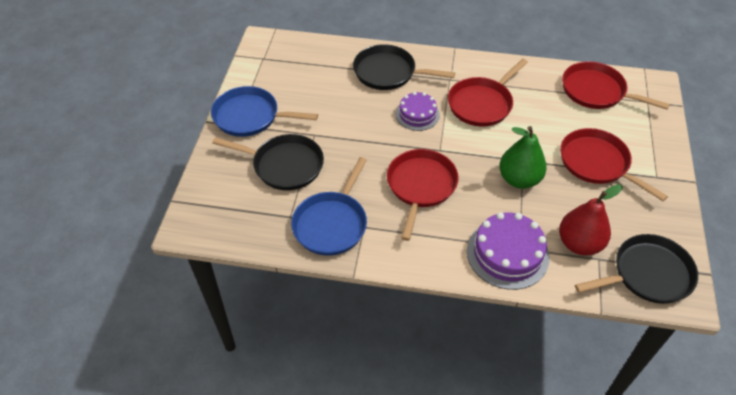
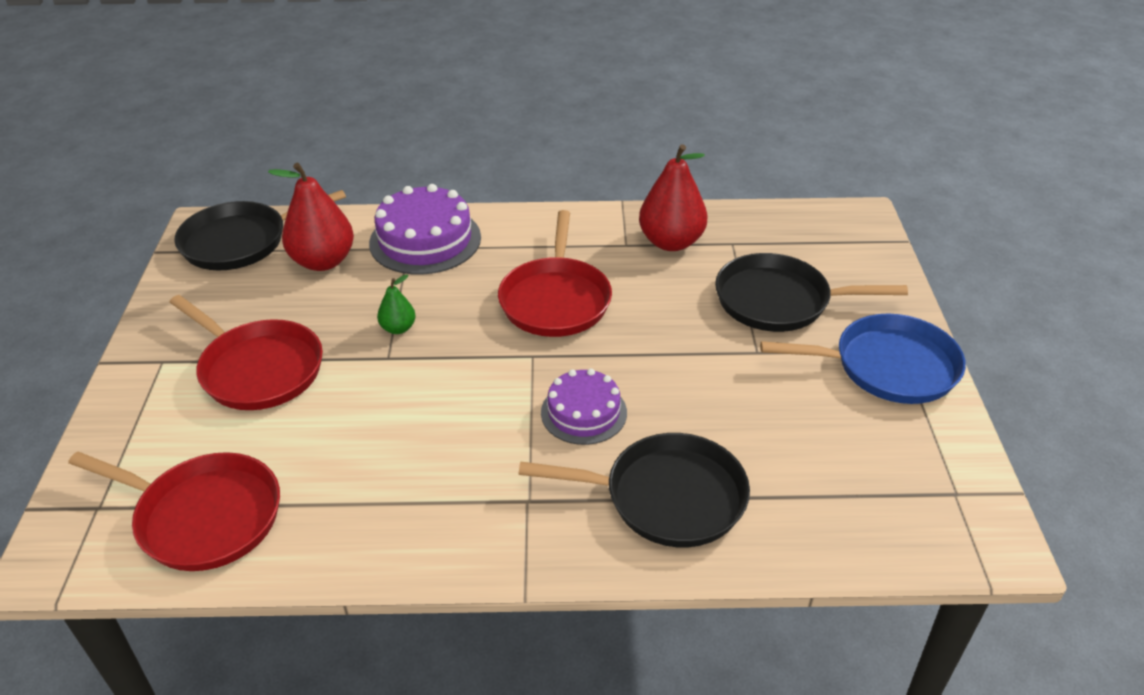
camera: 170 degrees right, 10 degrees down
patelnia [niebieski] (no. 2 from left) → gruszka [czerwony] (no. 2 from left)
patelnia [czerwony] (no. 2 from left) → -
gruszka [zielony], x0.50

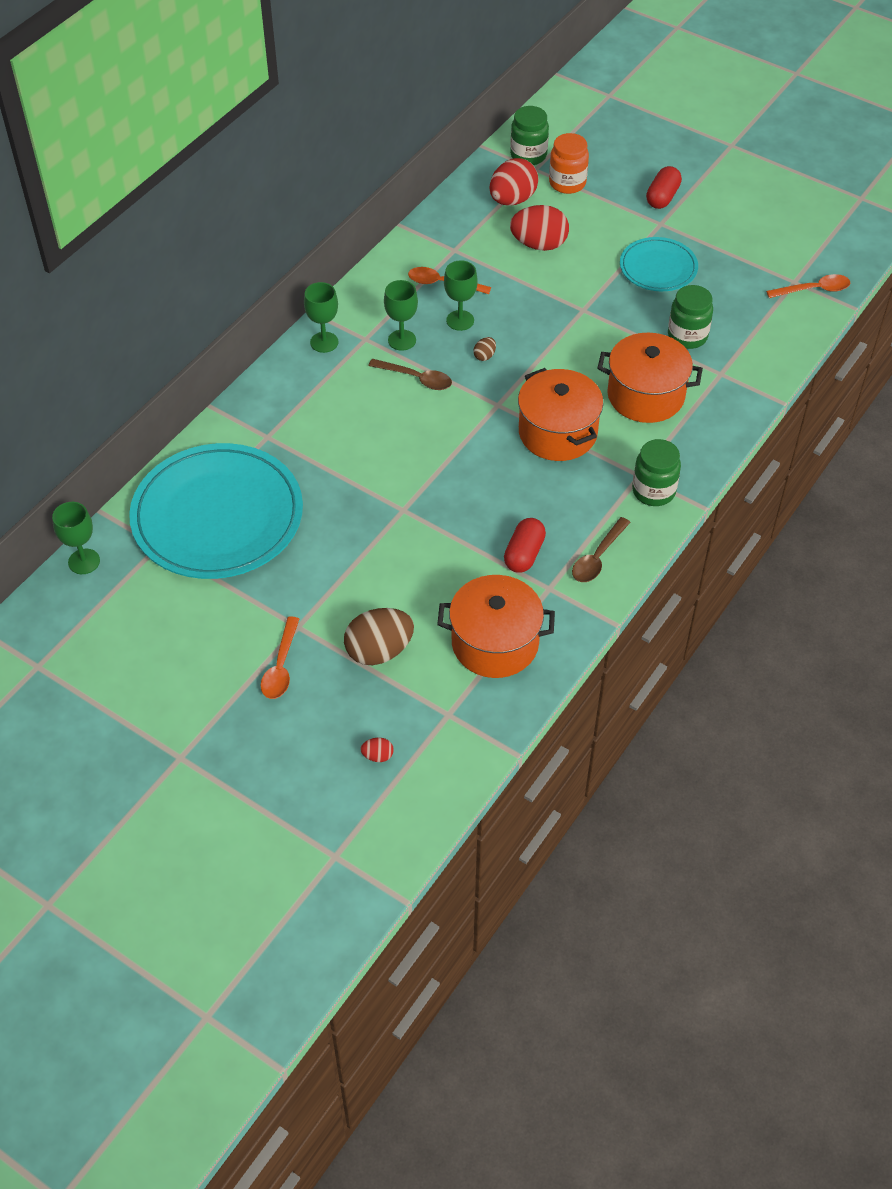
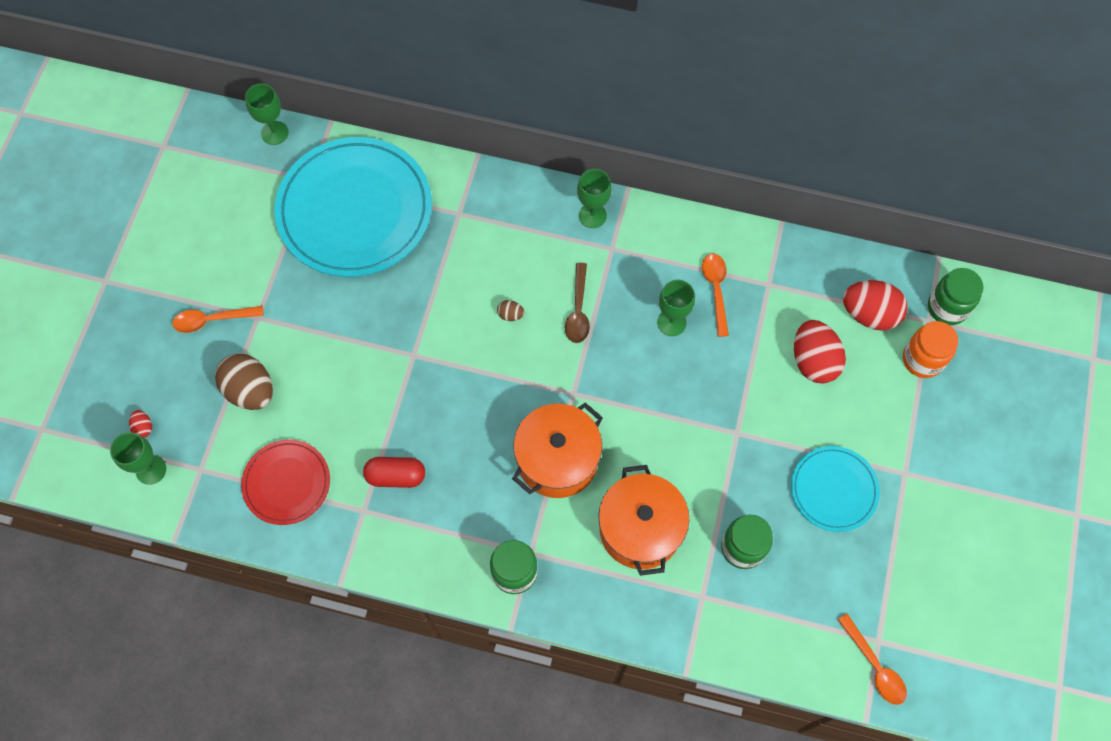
camera: 70 degrees right, 15 degrees up
kielich [zielony] (no. 3 from left in the first image) → kielich [zielony] (no. 1 from left), shifted
garnek [pomarańczowy] (no. 1 from left) → talerz [czerwony]
jajko [brązowy] (no. 2 from left), shifted
łyżka [brązowy] (no. 2 from left) → -
kapsułka [czerwony] (no. 2 from left) → -

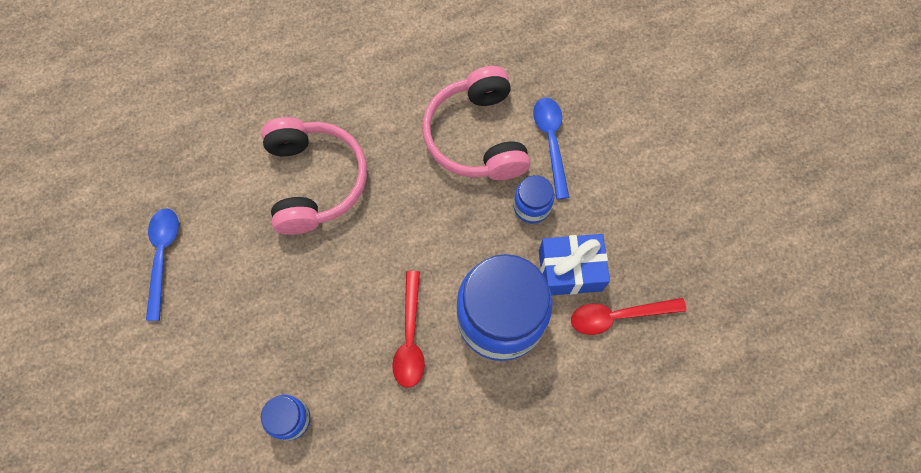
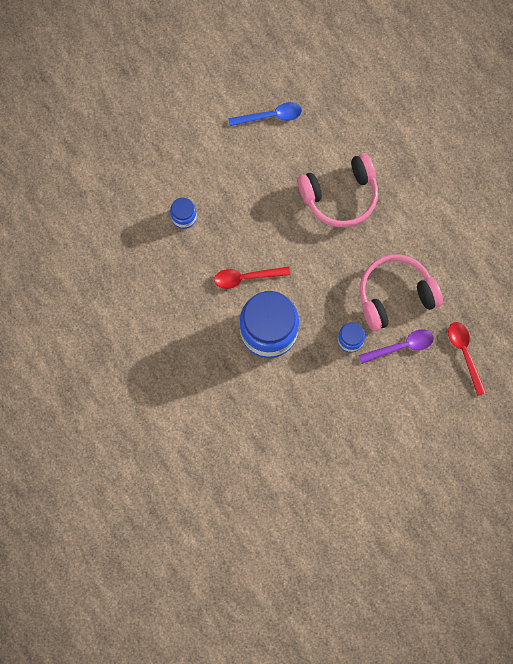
camera: 80 degrees right, 5 degrees up
łyżka [niebieski] (no. 2 from left) → łyżka [fioletowy]
prezent [niebieski] → -
łyżka [czerwony] (no. 2 from left), shifted

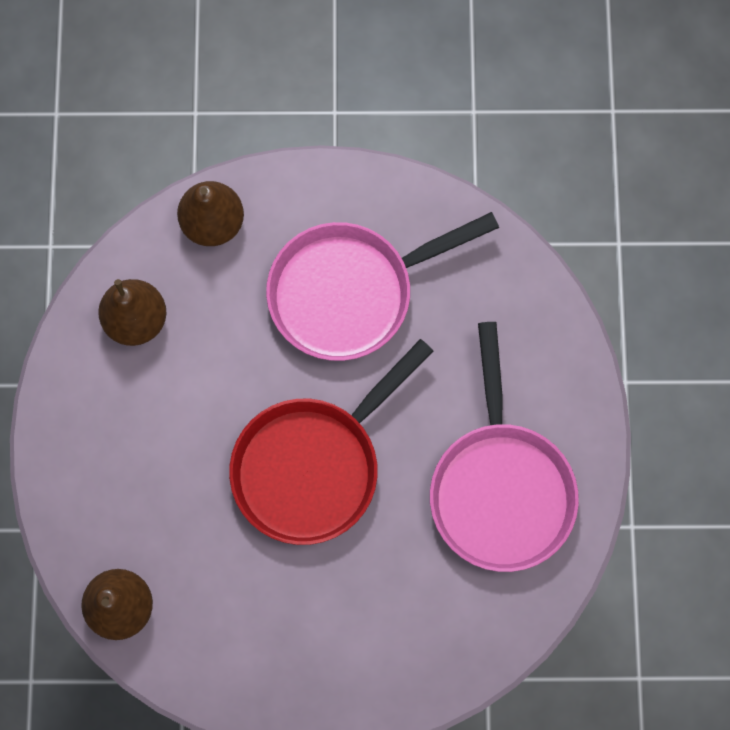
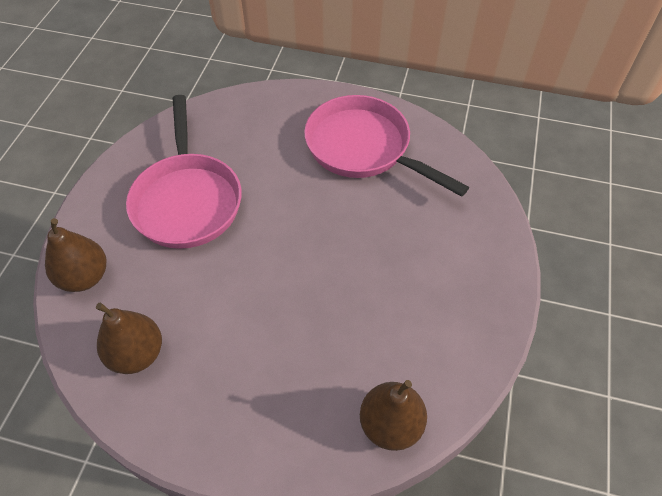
camera: 75 degrees left, 20 degrees down
patelnia [czerwony] → -
patelnia [różowy] (no. 2 from left), 150 degrees counterclockwise

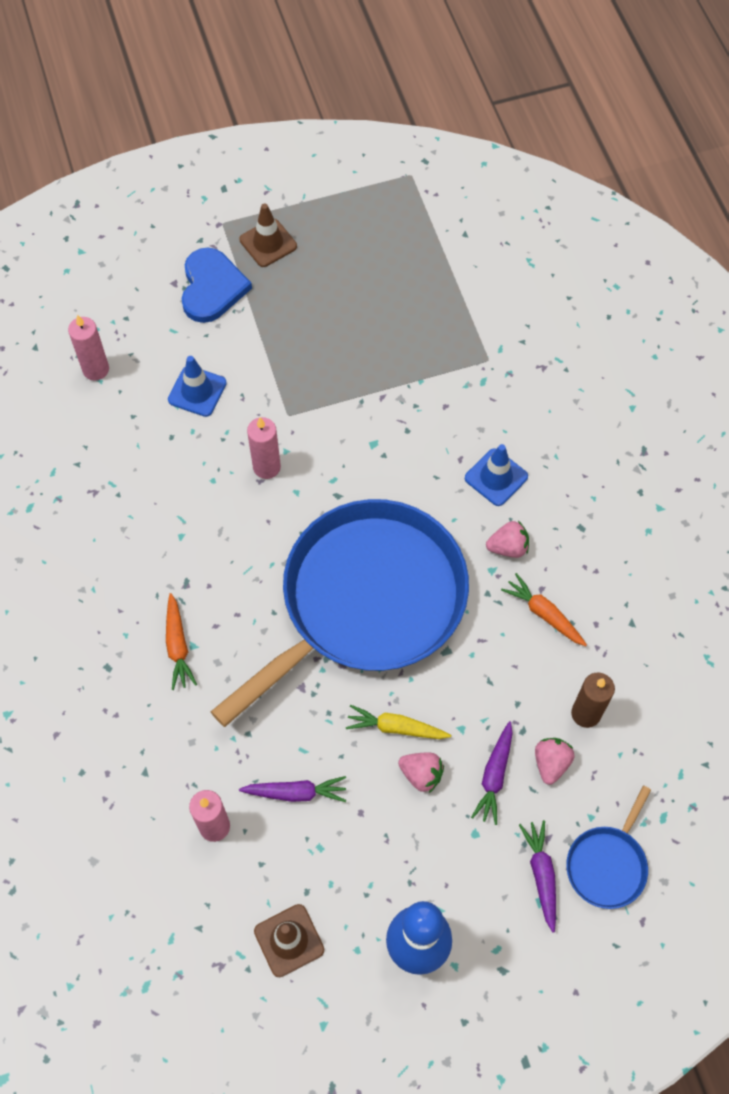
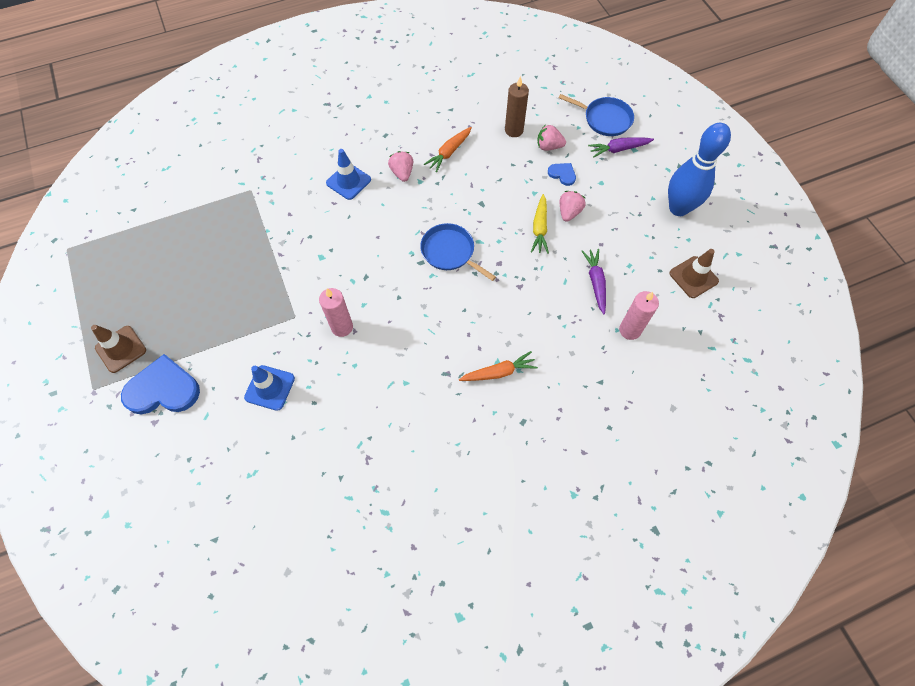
camera: 95 degrees left, 0 degrees up
świeca [różowy] (no. 1 from left) → -
patelnia [niebieski] (no. 1 from left), x0.41
marchewka [fioletowy] (no. 2 from left) → serce [niebieski] (no. 2 from left)

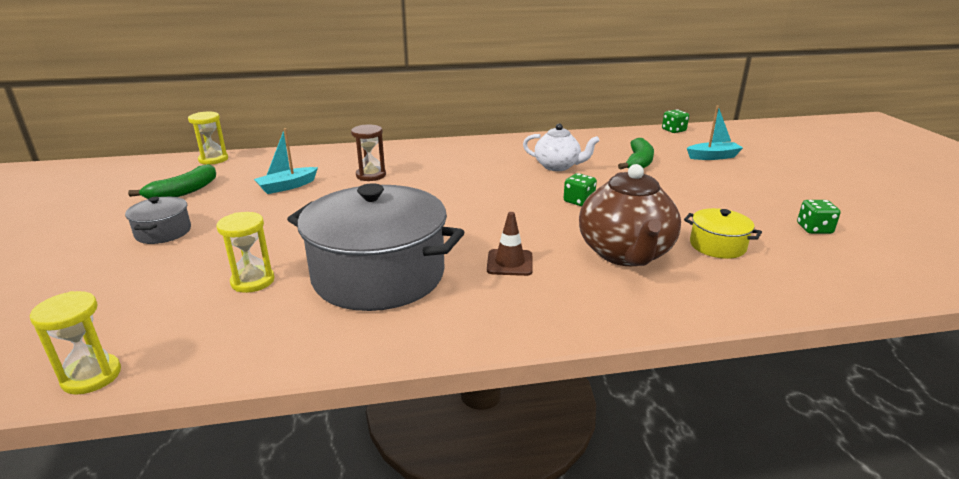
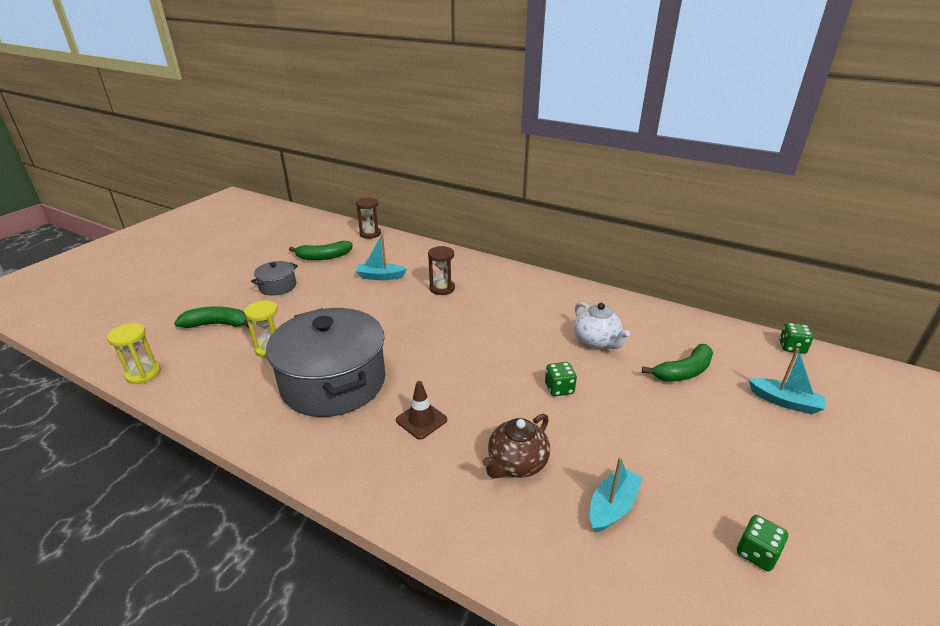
camera: 40 degrees right, 5 degrees up
klepsydra [żółty] (no. 2 from left) → klepsydra [brązowy] (no. 1 from left)
imbryk [brązowy], x0.63
garnek [żółty] → łódka [turkusowy] (no. 2 from left)
- → banan [zielony] (no. 1 from left)

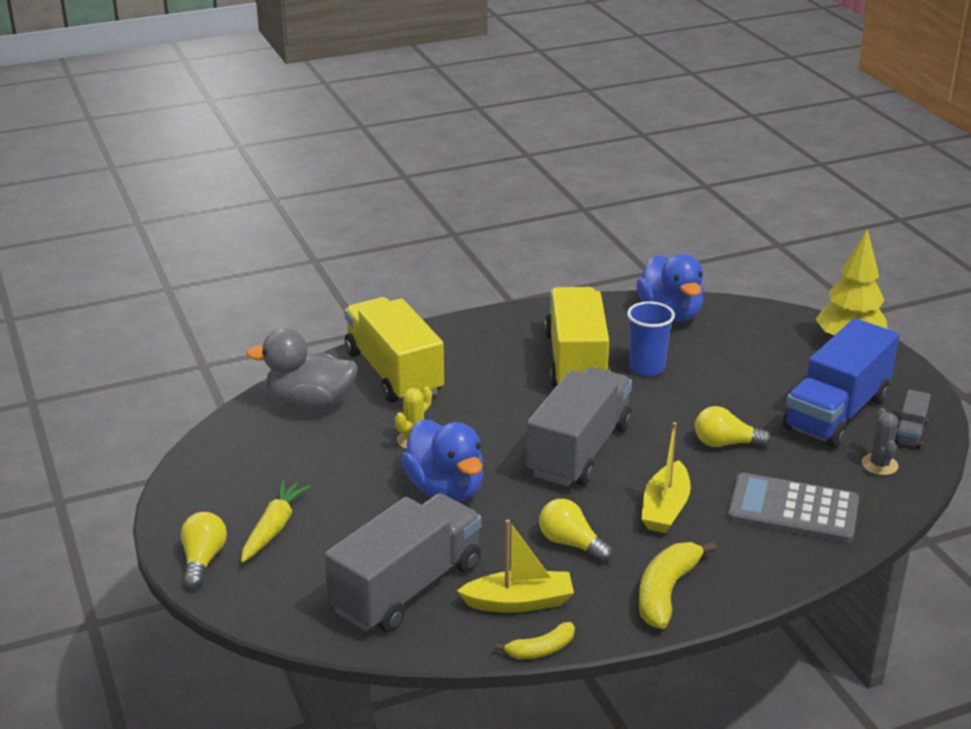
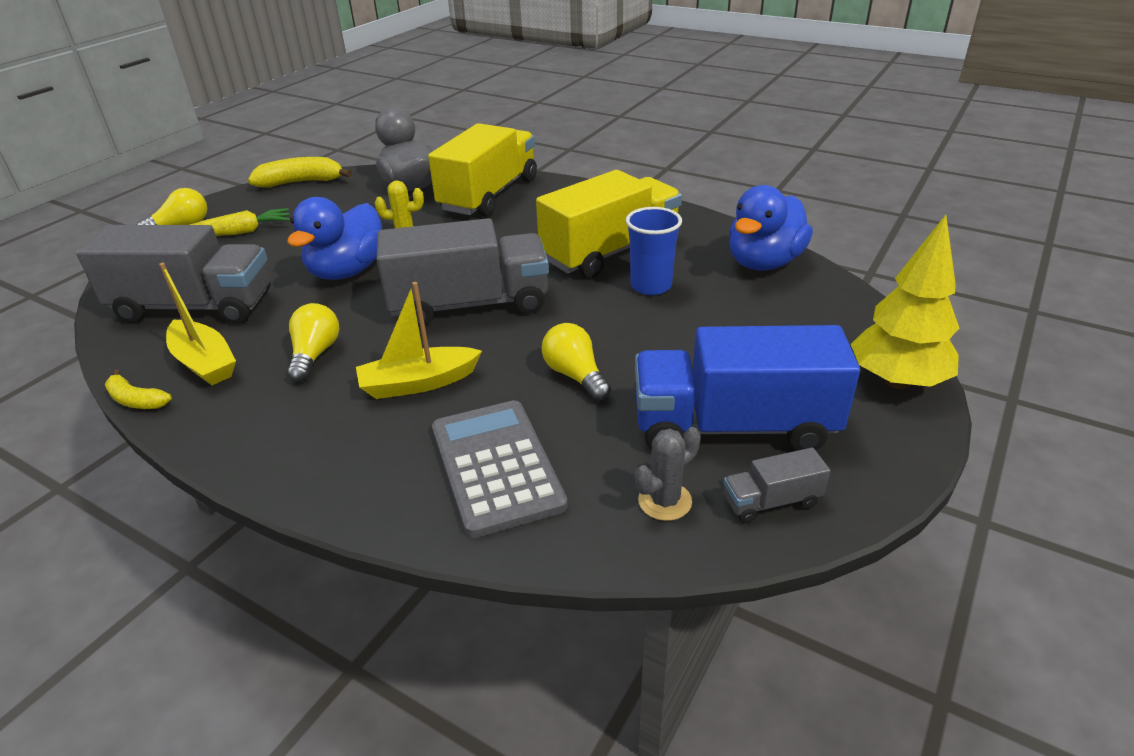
camera: 55 degrees right, 5 degrees up
banan [żółty] (no. 2 from left), shifted

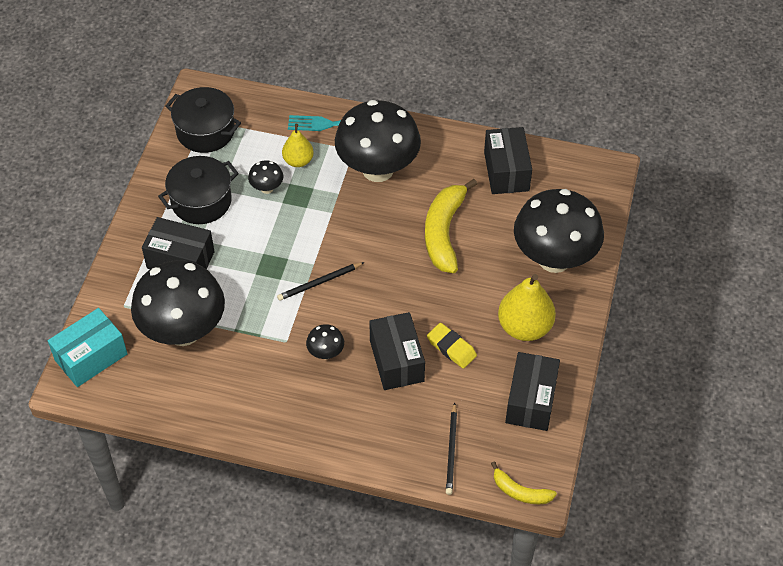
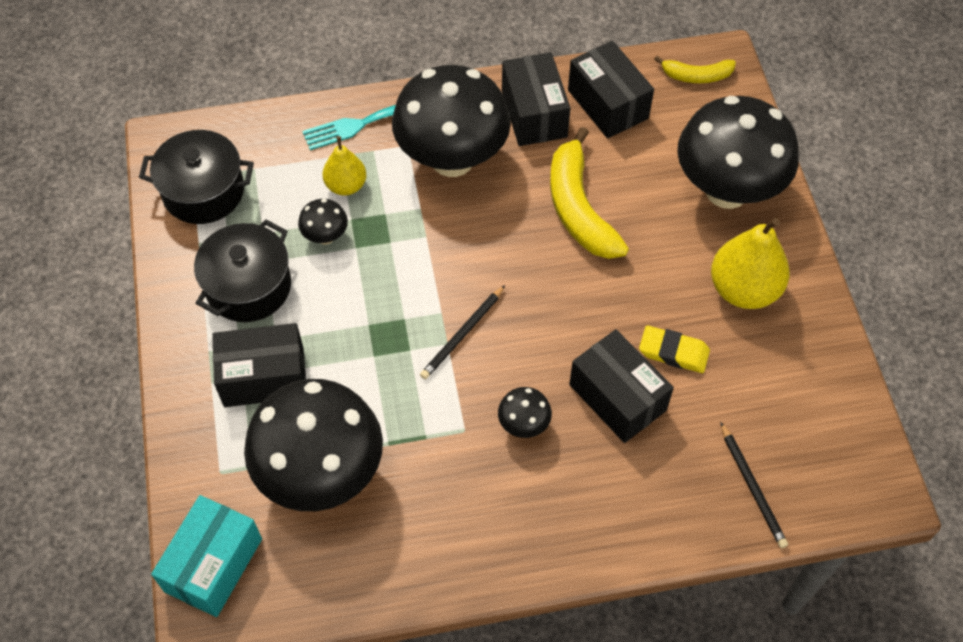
camera: 25 degrees left, 5 degrees up
banan [żółty] (no. 2 from left), shifted
pudełko [czarny] (no. 4 from left in the first image) → pudełko [czarny] (no. 2 from left), shifted

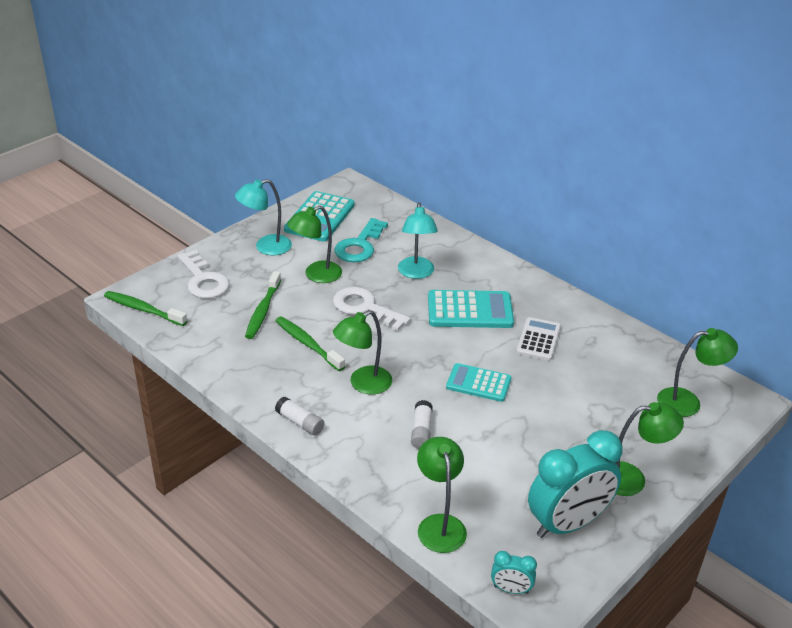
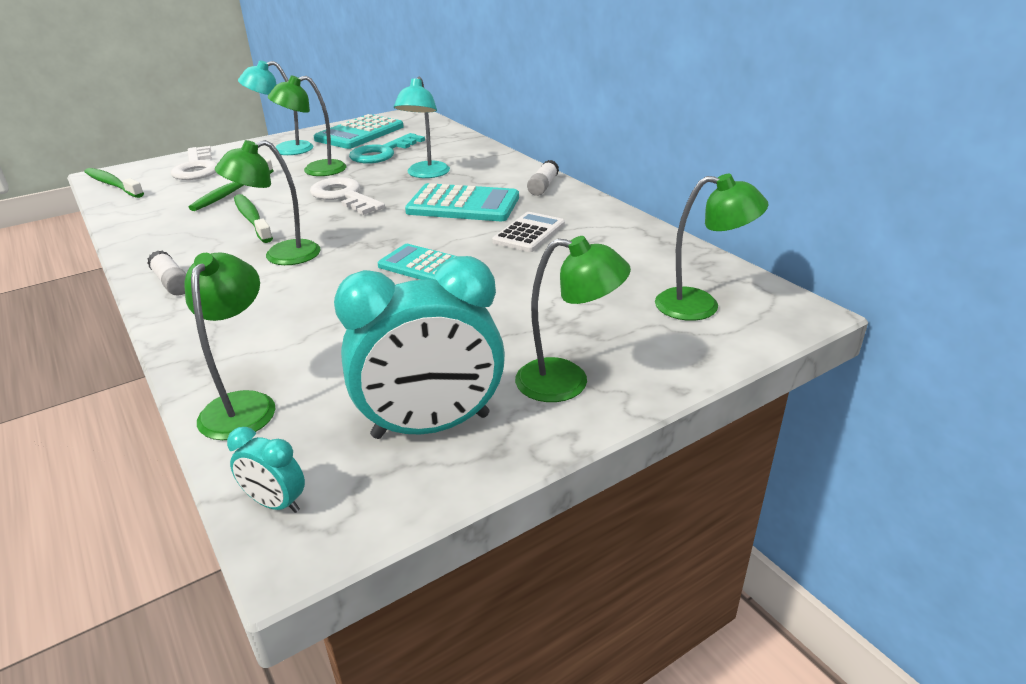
camera: 15 degrees right, 5 degrees down
klej w sztyfcie [biały] (no. 2 from left), shifted

